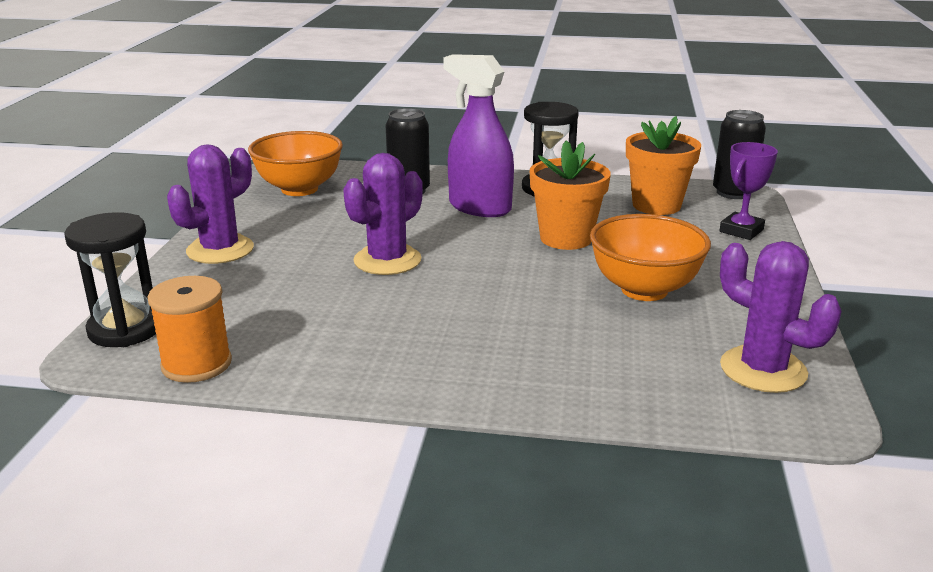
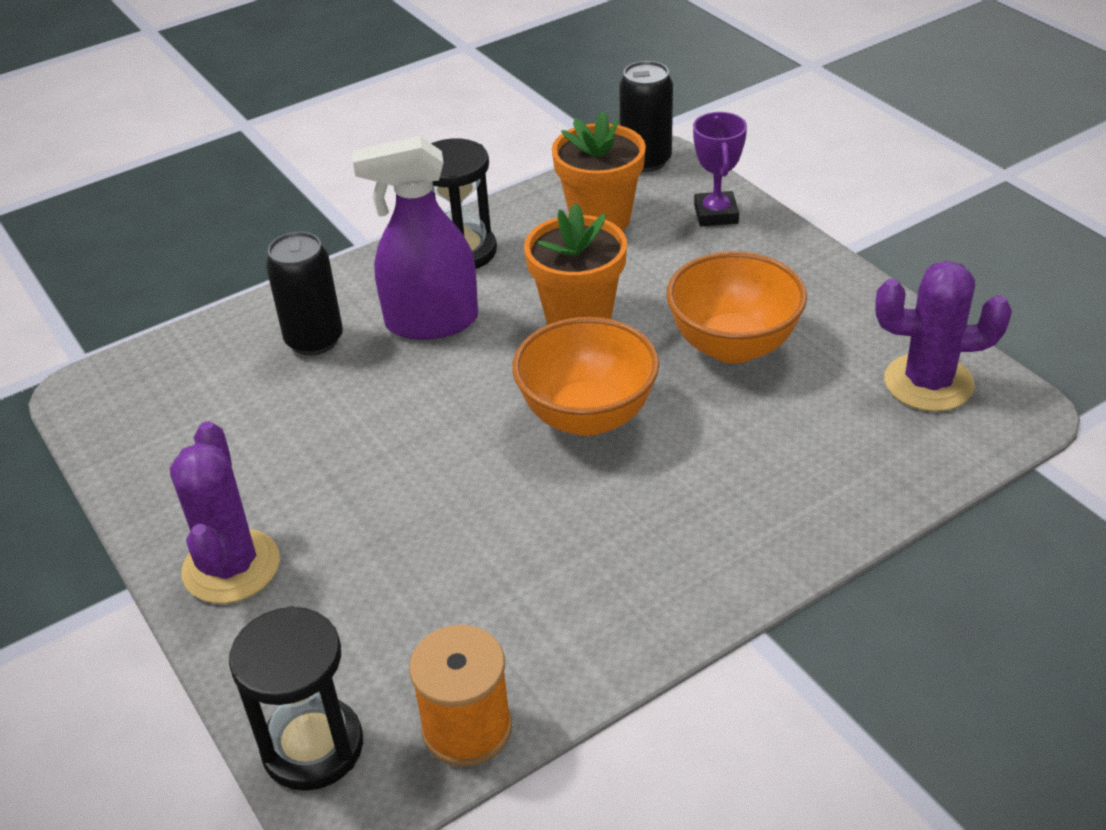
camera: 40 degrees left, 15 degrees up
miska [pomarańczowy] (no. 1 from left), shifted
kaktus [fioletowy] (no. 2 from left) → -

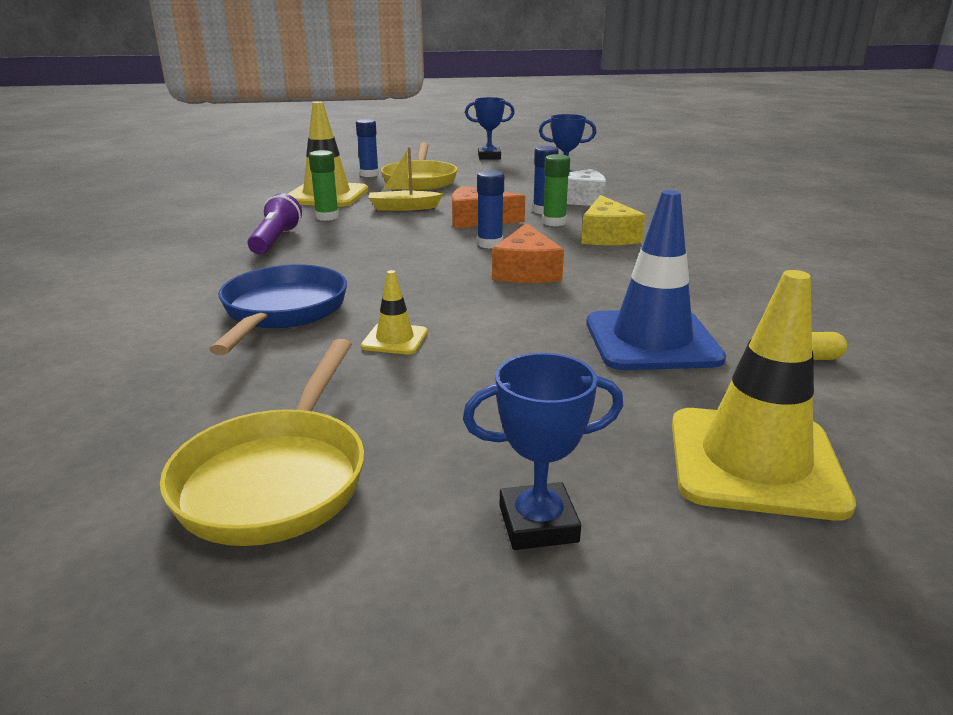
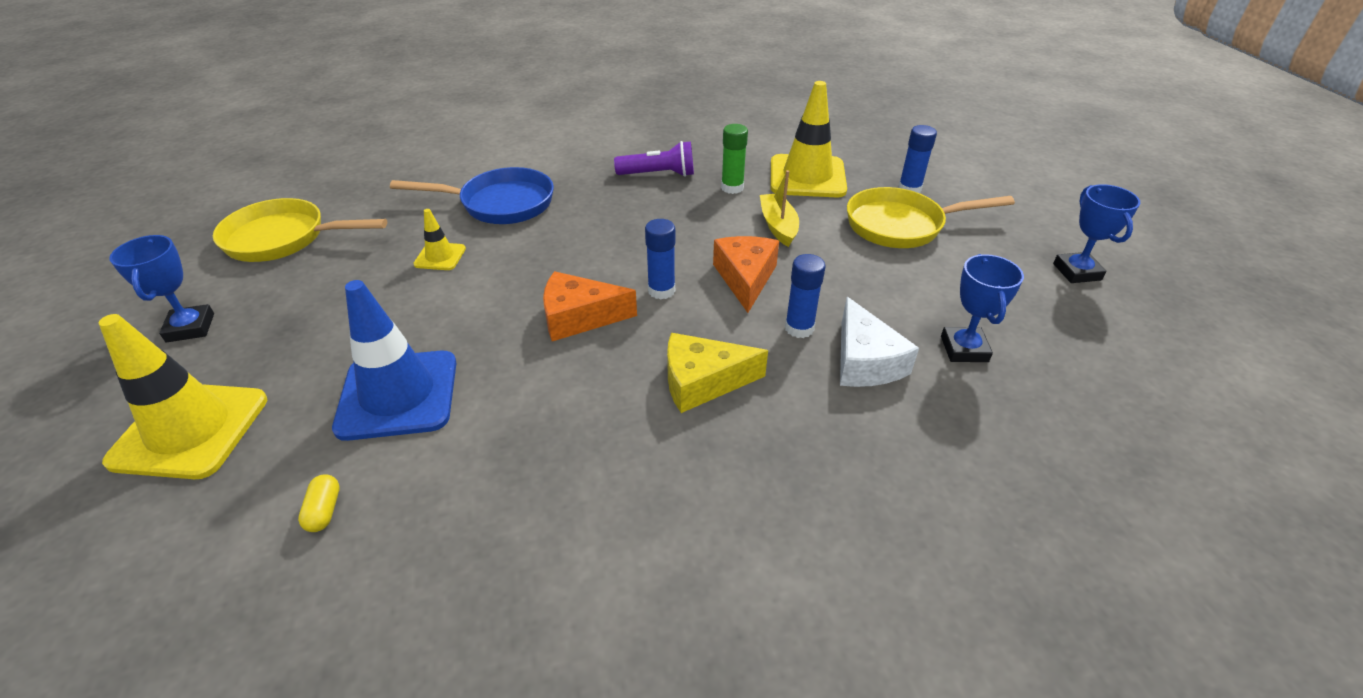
camera: 85 degrees right, 15 degrees up
klej w sztyfcie [zielony] (no. 2 from left) → -

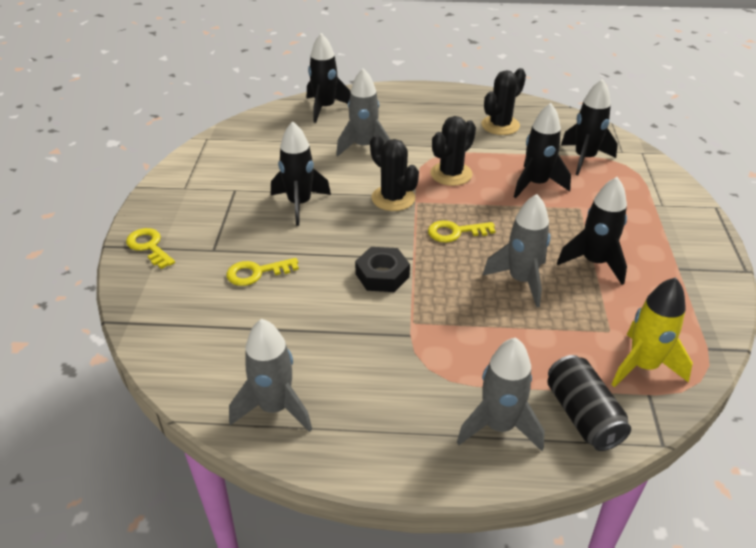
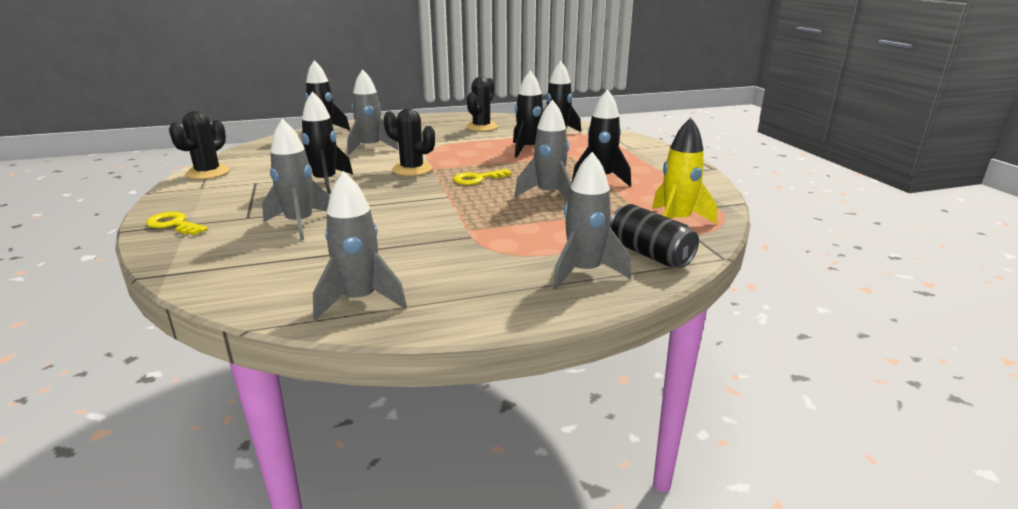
camera: 20 degrees left, 15 degrees down
klucz [żółty] (no. 2 from left) → rakieta [szary] (no. 1 from left)
nakrętka [czarny] → -
kaktus [czarny] (no. 2 from left in the first image) → kaktus [czarny] (no. 1 from left), shifted

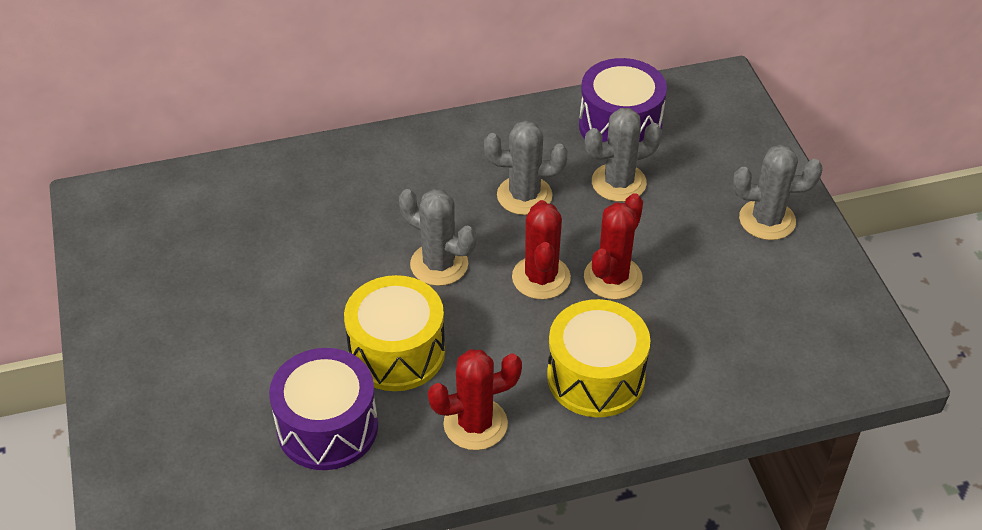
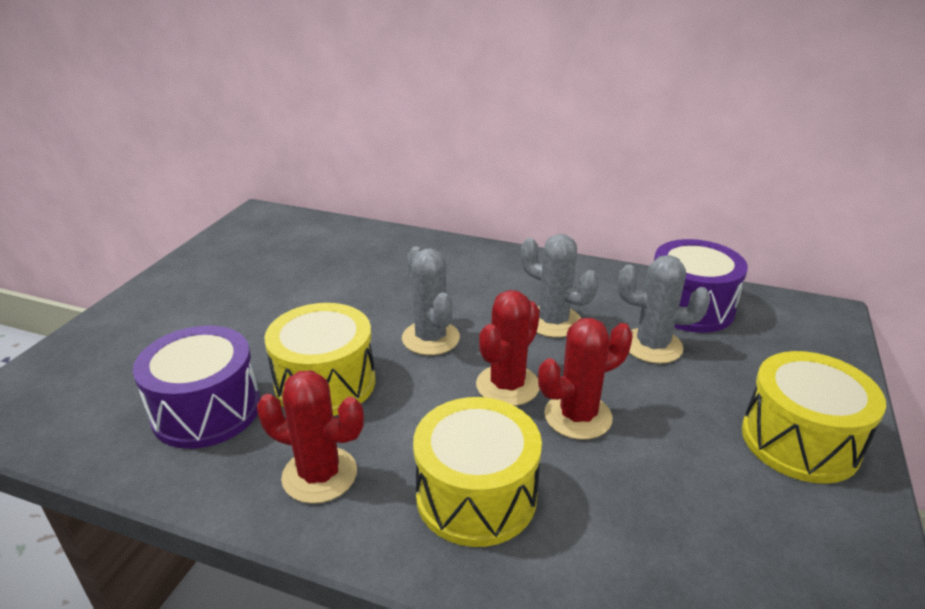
camera: 35 degrees right, 15 degrees down
kaktus [szary] (no. 4 from left) → bęben [żółty] (no. 3 from left)

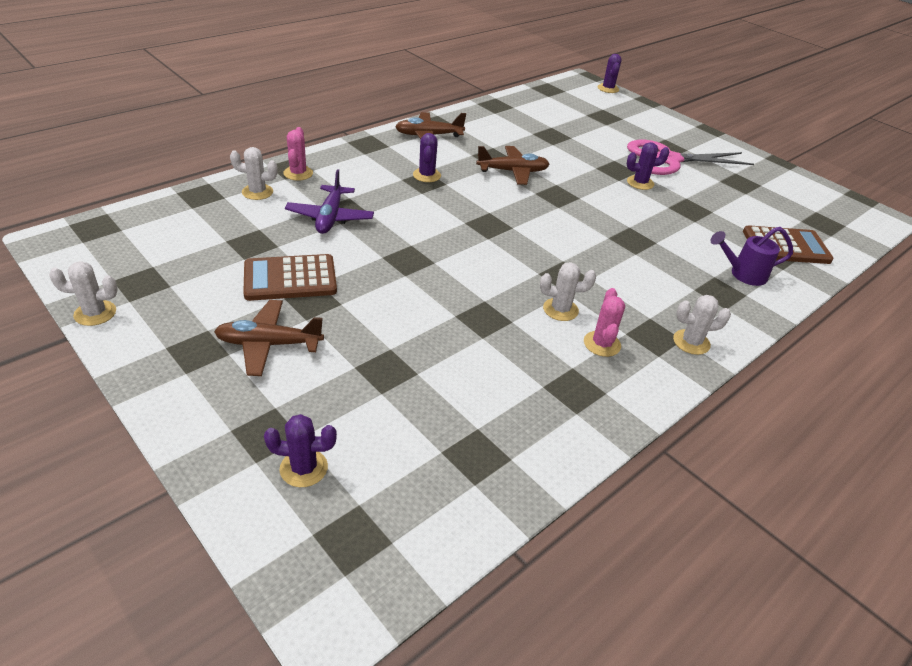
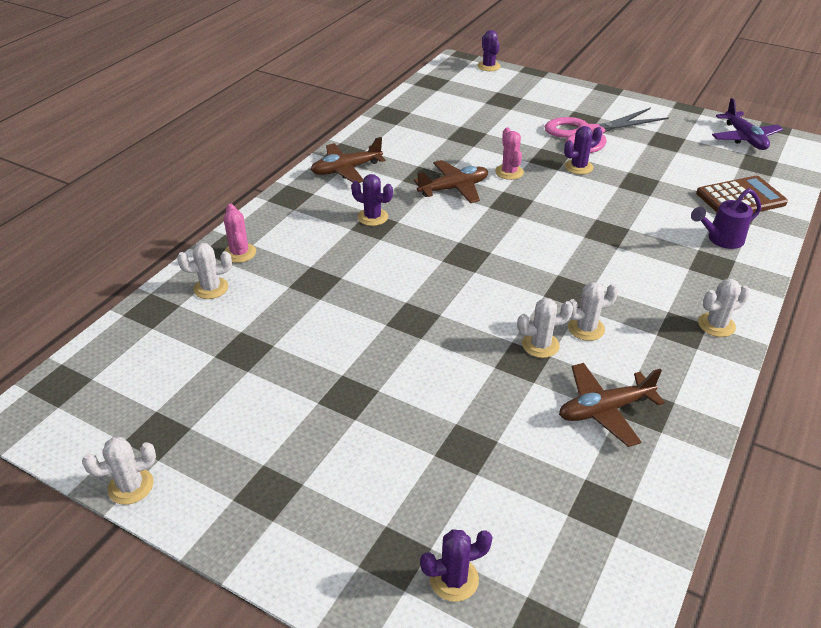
camera: 15 degrees left, 0 degrees up
samolot [brązowy] (no. 1 from left in the first image) → samolot [brązowy] (no. 3 from left), shifted
kalkulator [brązowy] (no. 1 from left) → -
samolot [fioletowy], shifted
kaktus [fioletowy] (no. 2 from left in the first image) → kaktus [fioletowy] (no. 1 from left), 45 degrees counterclockwise
kaktus [różowy] (no. 2 from left), shifted
- → kaktus [biały] (no. 3 from left)

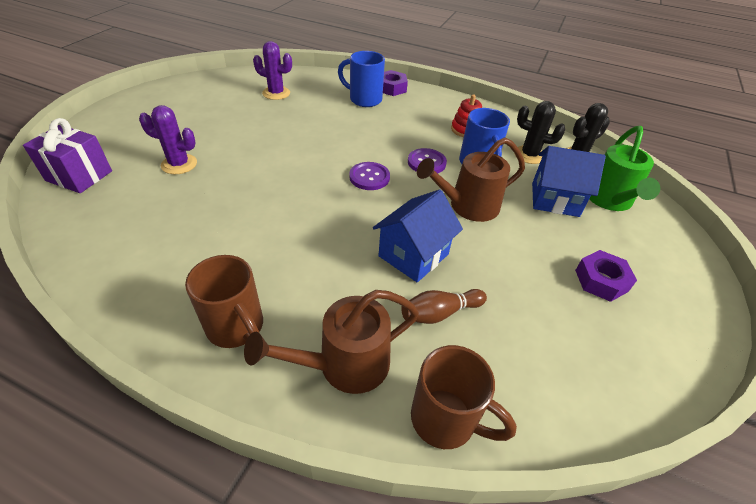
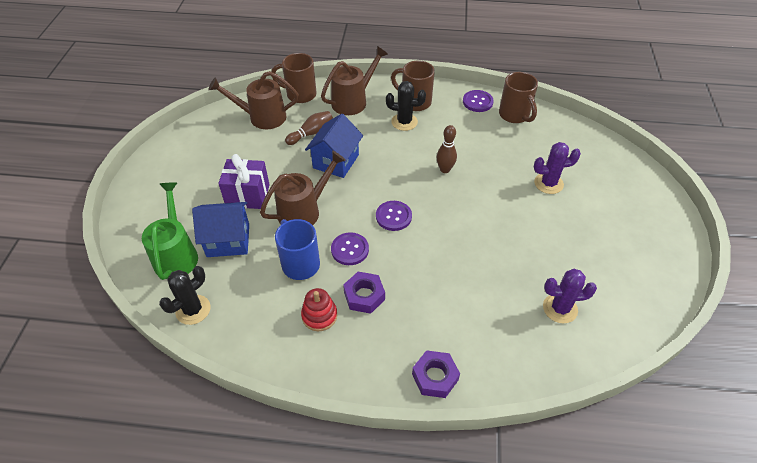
camera: 165 degrees right, 5 degrees up
prezent [fioletowy], shifted
kubek [niebieski] (no. 1 from left) → -
kaktus [czarny] (no. 1 from left in the first image) → kaktus [czarny] (no. 2 from left), shifted
nakrętka [fioletowy] (no. 2 from left in the first image) → nakrętka [fioletowy] (no. 1 from left), shifted
- → konewka [brązowy] (no. 1 from left)
- → kręgiel [brązowy] (no. 2 from left)
- → guzik [fioletowy] (no. 3 from left)
- → kubek [brązowy] (no. 3 from left)

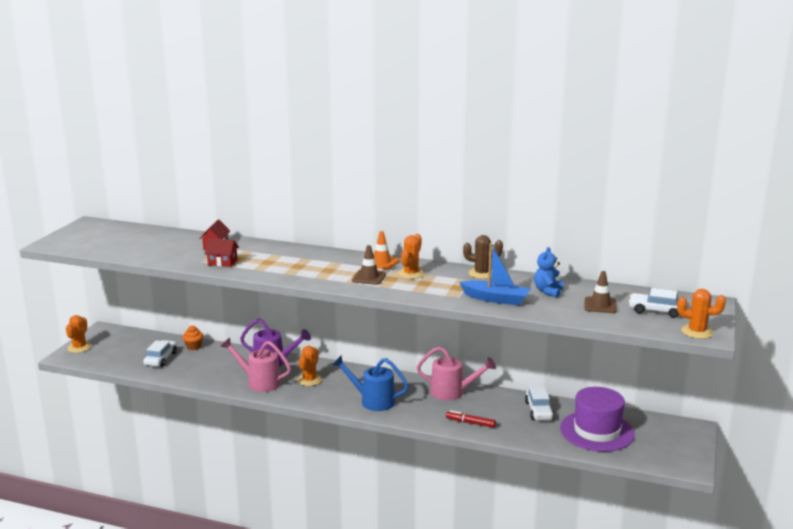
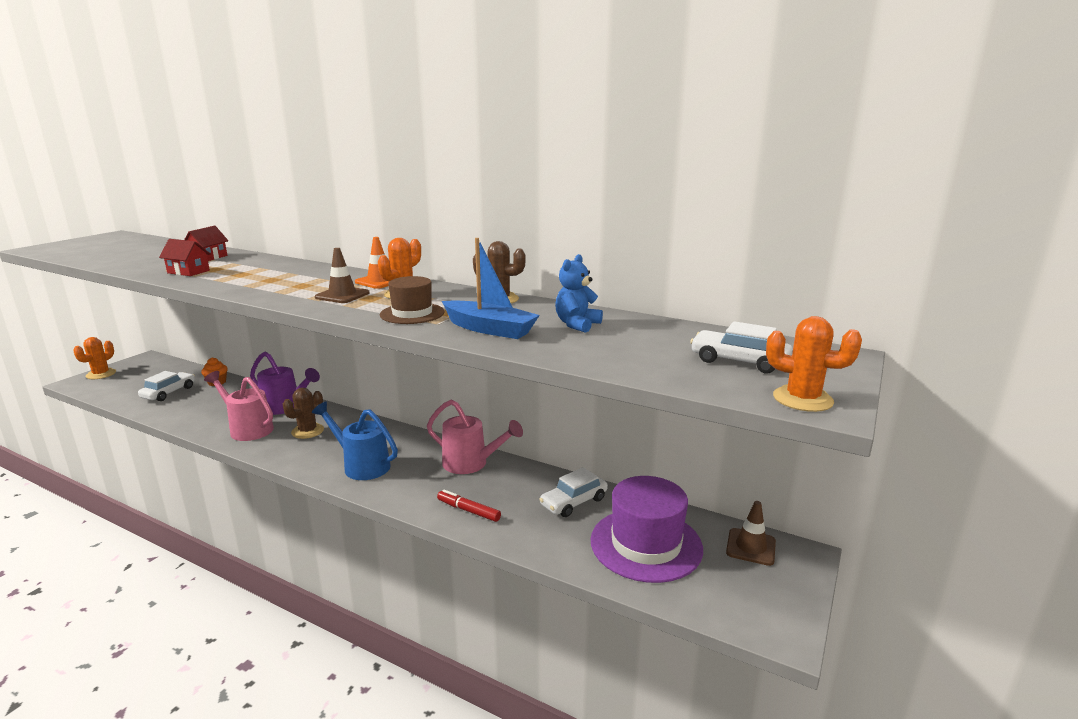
camera: 10 degrees right, 0 degrees up
kaktus [pomarańczowy] (no. 2 from left) → kaktus [brązowy] (no. 1 from left)
samochód [biały] (no. 2 from left), 45 degrees clockwise
pachołek [brązowy] (no. 2 from left), shifted
- → kapelusz [brązowy]

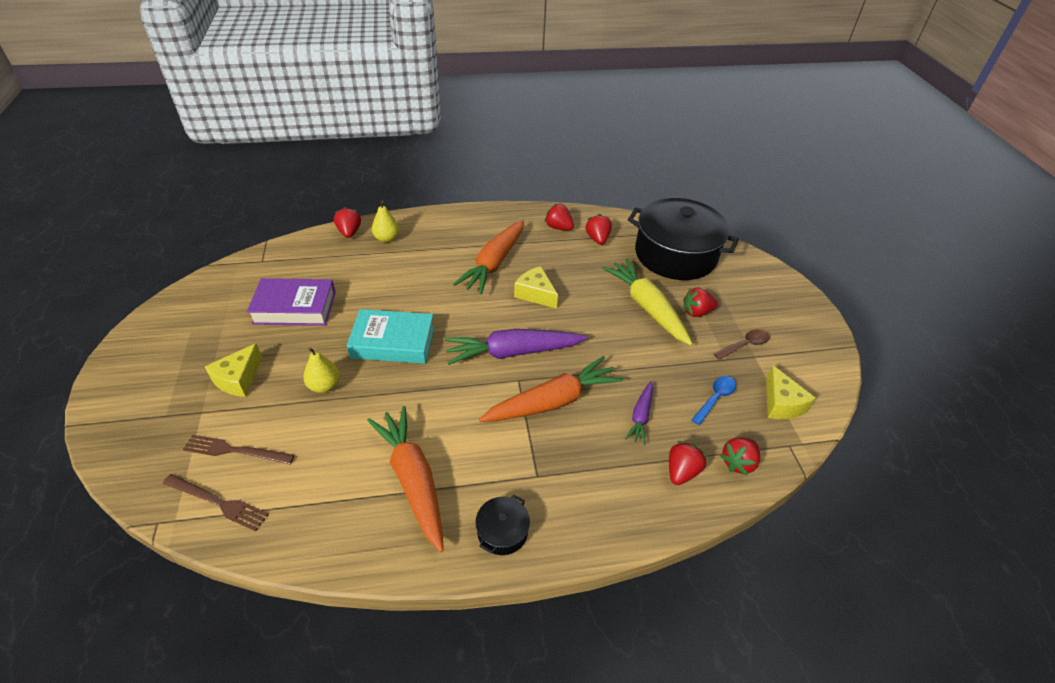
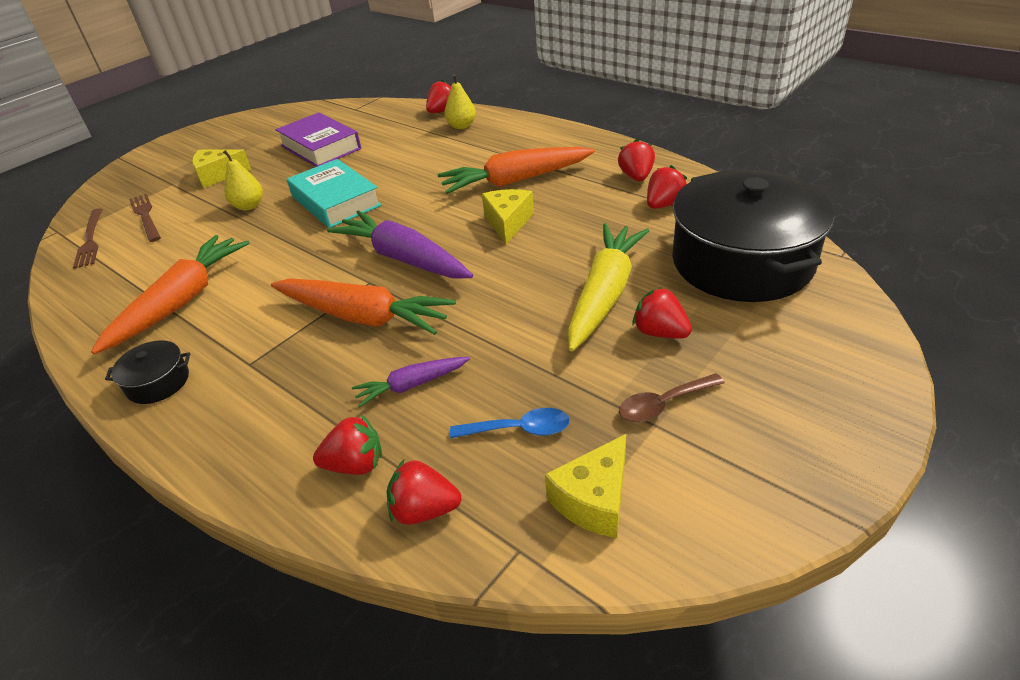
camera: 55 degrees right, 5 degrees down
łyżka [brązowy], 135 degrees clockwise

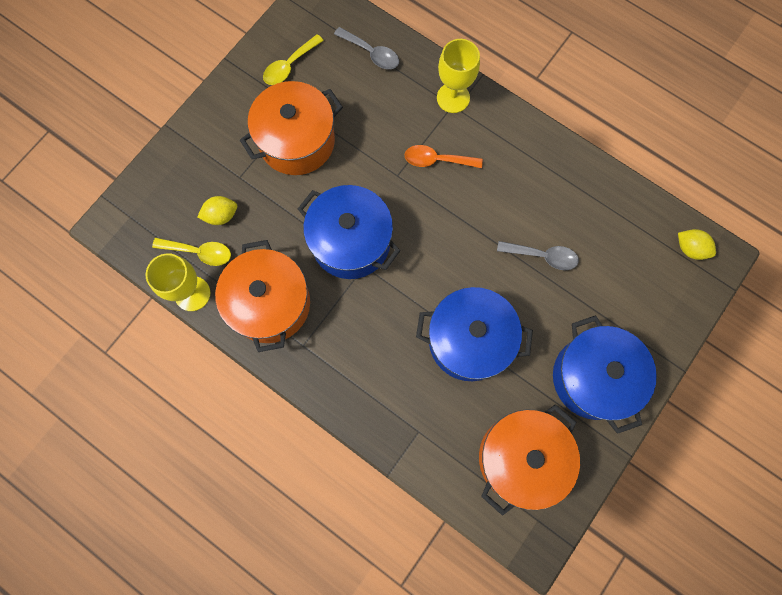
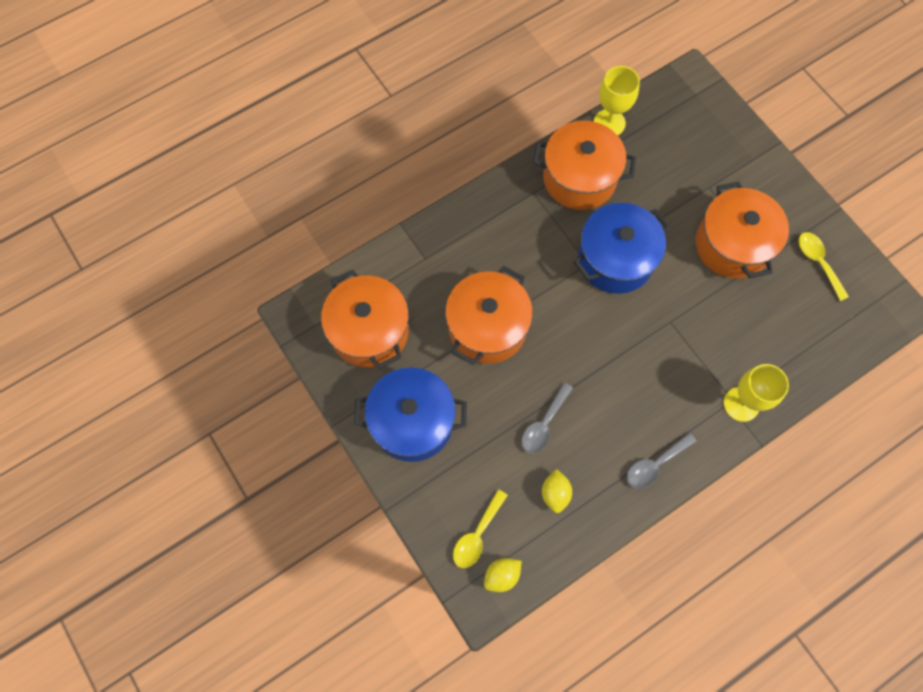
camera: 110 degrees right, 5 degrees down
łyżka [żółty] (no. 1 from left), shifted
cytryna [żółty] (no. 1 from left in the first image) → cytryna [żółty] (no. 2 from left), shifted
łyżka [szary] (no. 1 from left in the first image) → łyżka [szary] (no. 2 from left), shifted
łyżka [pomarańczowy] → -
garnek [niebieski] (no. 2 from left) → garnek [pomarańczowy] (no. 2 from left)

